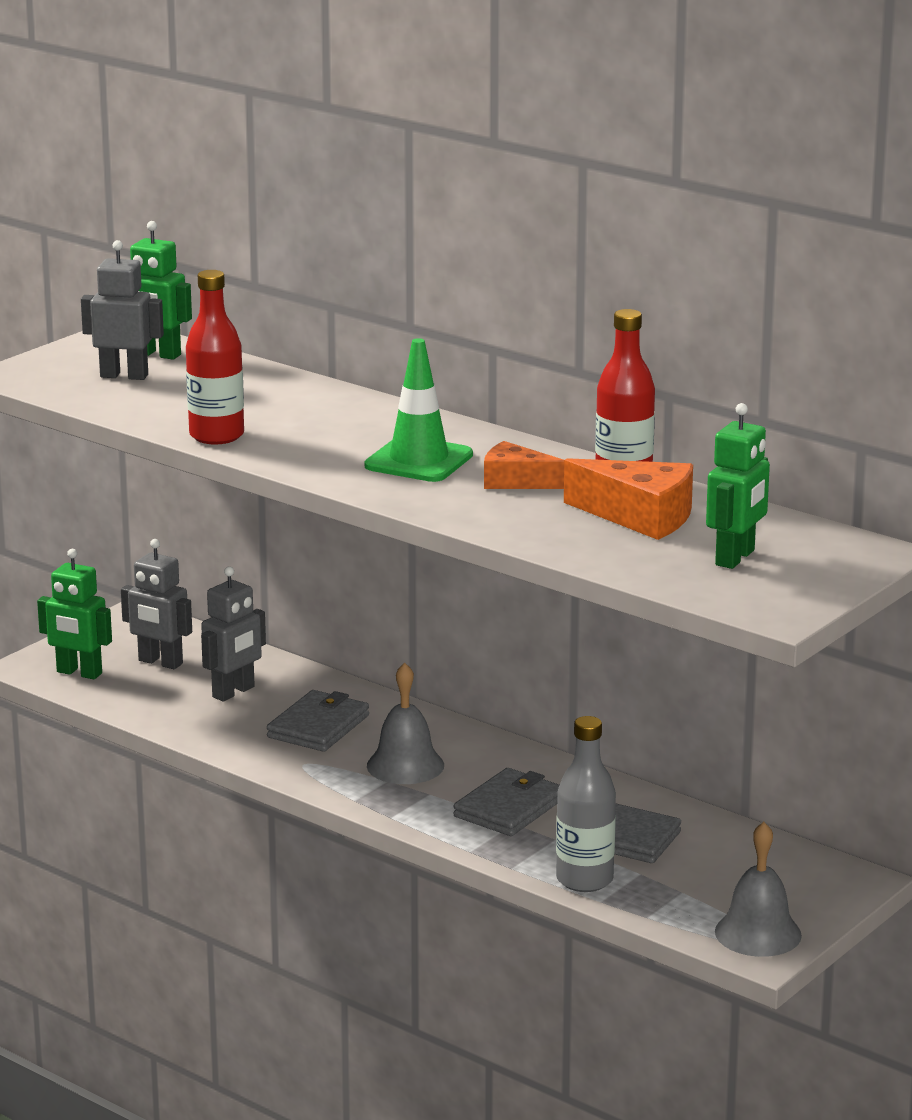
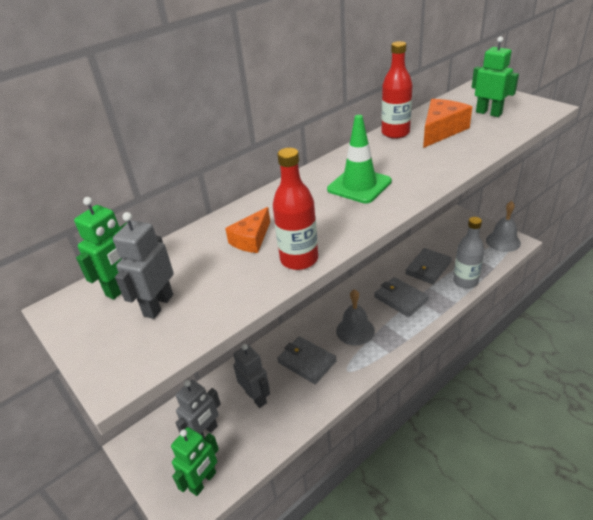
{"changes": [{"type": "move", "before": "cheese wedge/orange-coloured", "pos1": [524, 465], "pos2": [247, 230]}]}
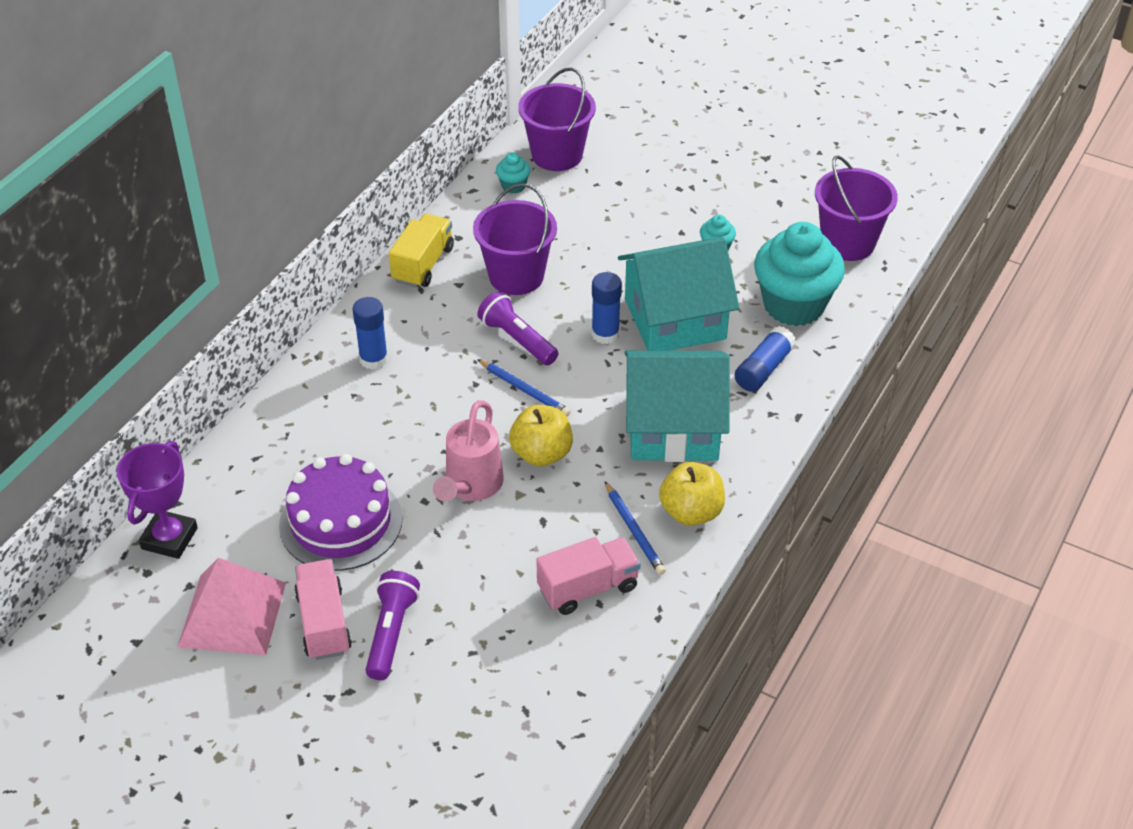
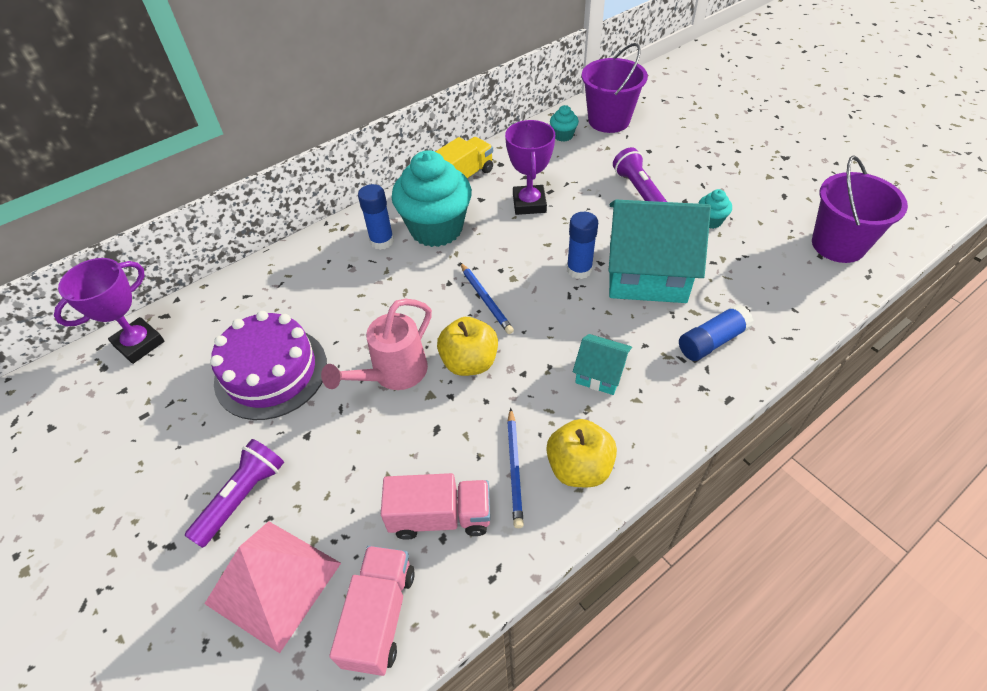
{"changes": [{"type": "move", "before": "pyramid/pink", "pos1": [232, 606], "pos2": [272, 587]}, {"type": "move", "before": "lorry/pink", "pos1": [323, 609], "pos2": [372, 611]}, {"type": "replace", "before": "pail/royal purple", "after": "prize cup/royal purple", "pos1": [515, 239], "pos2": [530, 167]}, {"type": "move", "before": "torch/royal purple", "pos1": [517, 328], "pos2": [640, 174]}, {"type": "resize", "before": "house/aqua", "pos1": [677, 406], "pos2": [602, 364], "scale": 0.47}, {"type": "move", "before": "fairy cake/aqua", "pos1": [799, 274], "pos2": [431, 198]}]}
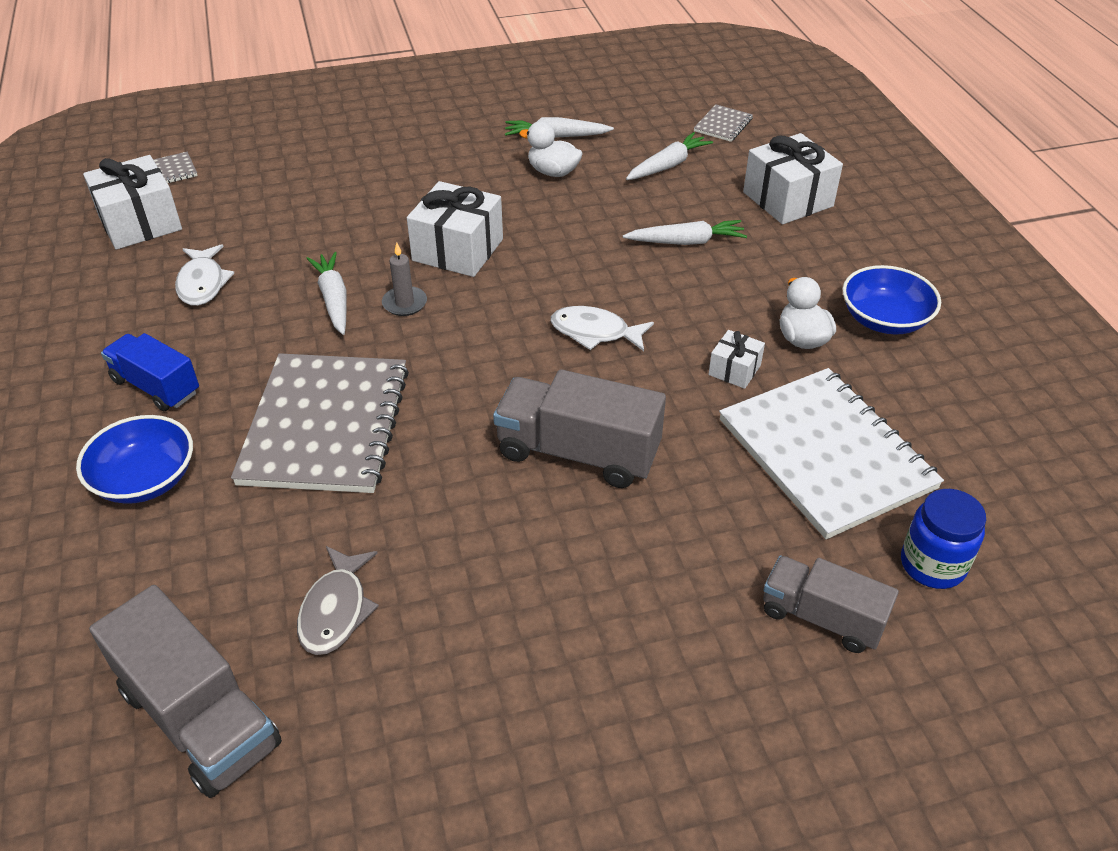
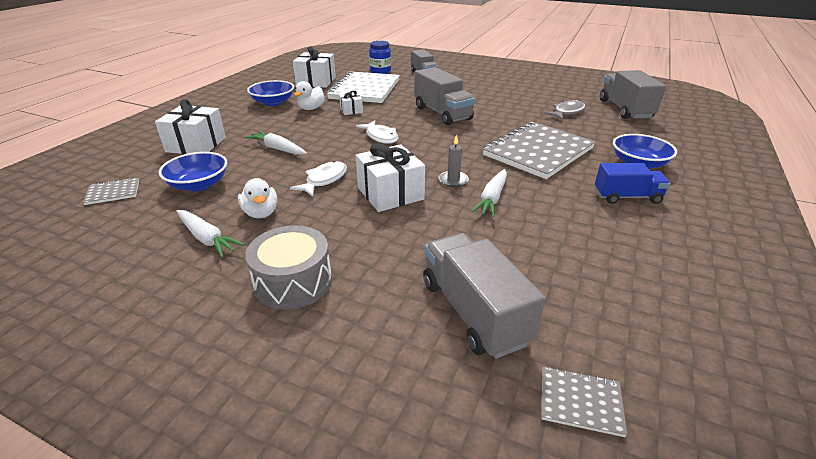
{"changes": [{"type": "move", "before": "wrapped gift/pure white", "pos1": [132, 202], "pos2": [314, 67]}, {"type": "rotate", "before": "lorry/royal blue", "pos1": [150, 372], "pos2": [632, 183], "turn": -75}, {"type": "move", "before": "toy fish/pure white", "pos1": [204, 275], "pos2": [318, 179]}, {"type": "replace", "before": "root vegetable/pure white", "after": "bowl/royal blue", "pos1": [669, 156], "pos2": [193, 171]}, {"type": "insert", "after": "snare drum/grey", "pos2": [288, 267]}, {"type": "insert", "after": "lorry/grey", "pos2": [484, 296]}]}
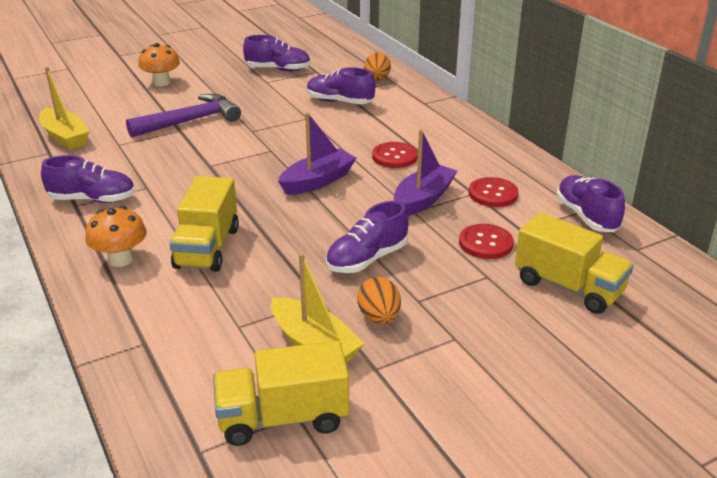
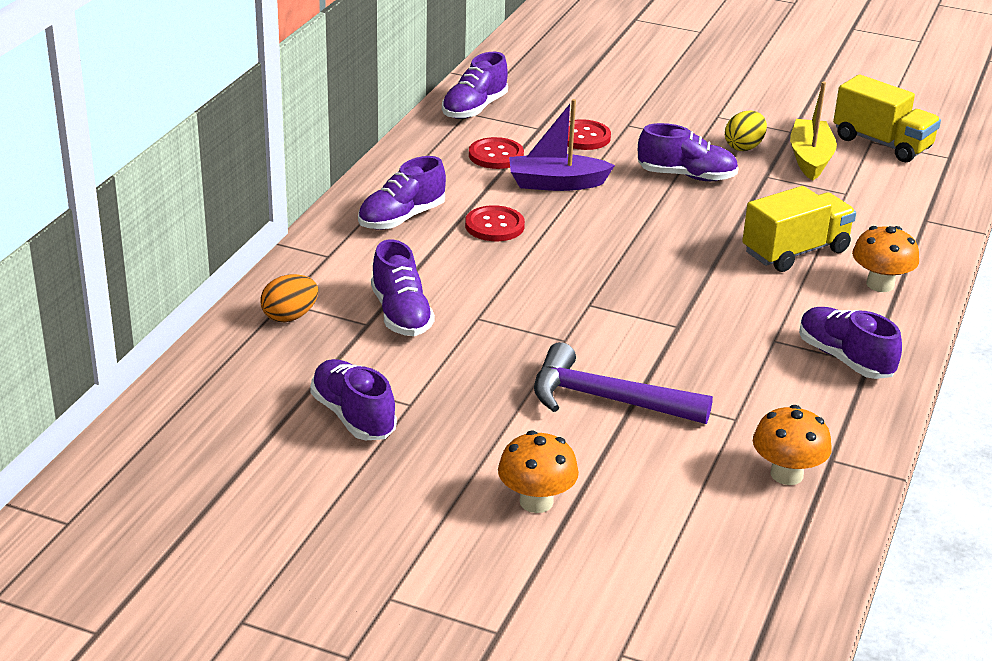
{"changes": [{"type": "replace", "before": "boat/bright yellow", "after": "toadstool/orange-coloured", "pos1": [64, 108], "pos2": [792, 445]}, {"type": "delete", "before": "boat/royal purple", "pos1": [317, 153]}, {"type": "recolor", "before": "toy egg/orange-coloured", "after": "toy egg/bright yellow", "pos1": [379, 300], "pos2": [746, 130]}, {"type": "delete", "before": "lorry/bright yellow", "pos1": [574, 263]}, {"type": "insert", "after": "shoe/royal purple", "pos2": [402, 193]}]}
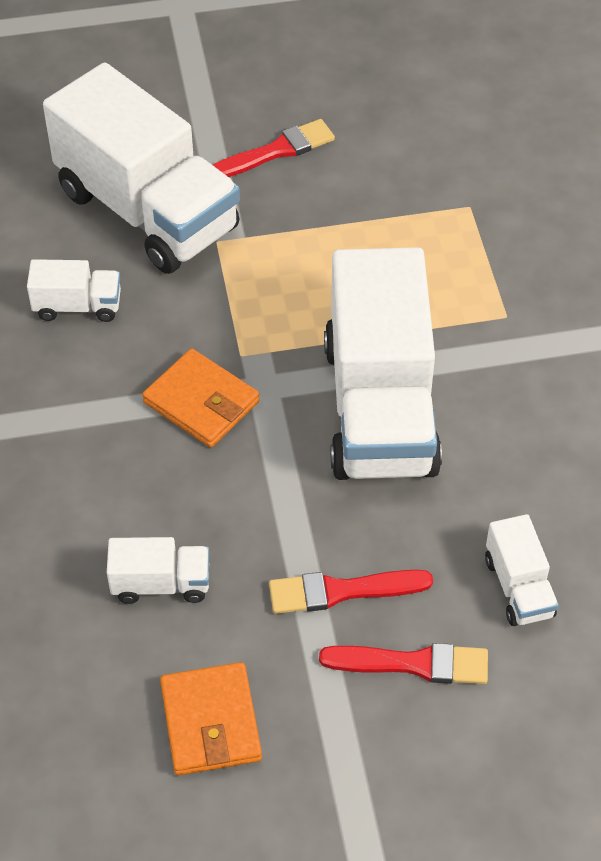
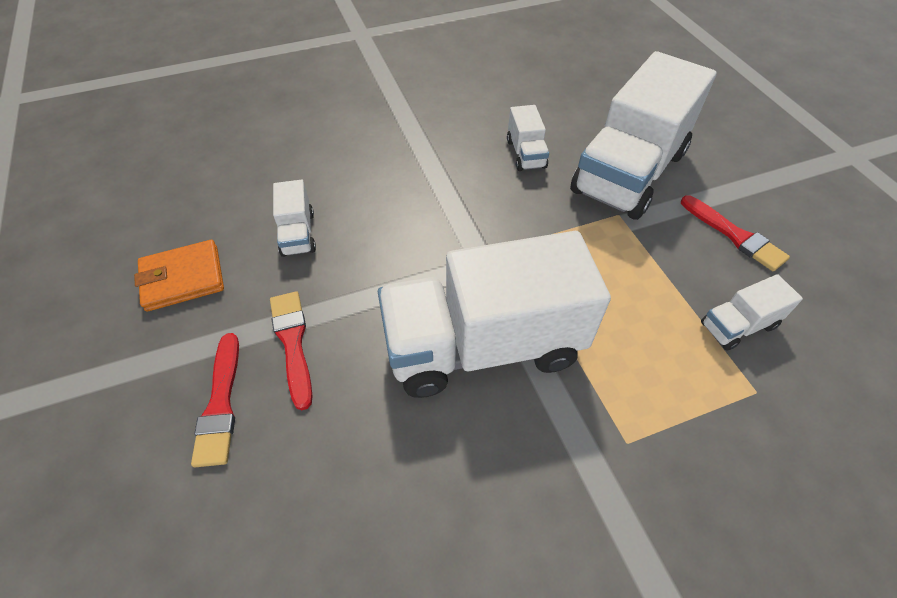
{"changes": [{"type": "delete", "before": "card wallet/orange-coloured", "pos1": [201, 397]}, {"type": "move", "before": "lorry/pure white", "pos1": [522, 570], "pos2": [752, 312]}]}
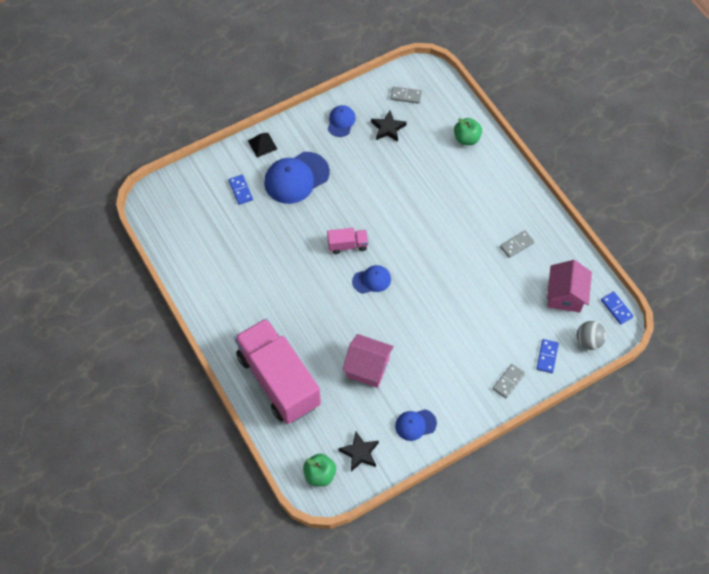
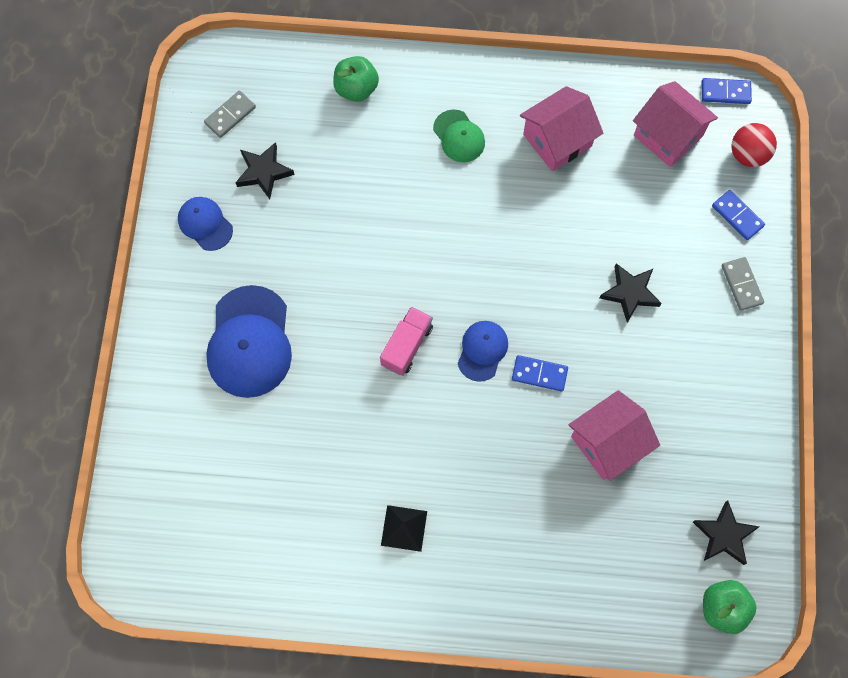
{"changes": [{"type": "move", "before": "domino piece/royal blue", "pos1": [240, 190], "pos2": [540, 373]}, {"type": "delete", "before": "lorry/pink", "pos1": [277, 371]}, {"type": "move", "before": "pyramid/black", "pos1": [262, 145], "pos2": [404, 528]}, {"type": "delete", "before": "baseball cap/royal blue", "pos1": [416, 425]}, {"type": "replace", "before": "domino piece/grey", "after": "house/pink", "pos1": [517, 244], "pos2": [561, 128]}, {"type": "recolor", "before": "sphere/grey", "after": "sphere/scarlet", "pos1": [591, 335], "pos2": [754, 145]}, {"type": "insert", "after": "baseball cap/green", "pos2": [459, 135]}, {"type": "insert", "after": "five-pointed star/black", "pos2": [631, 293]}]}
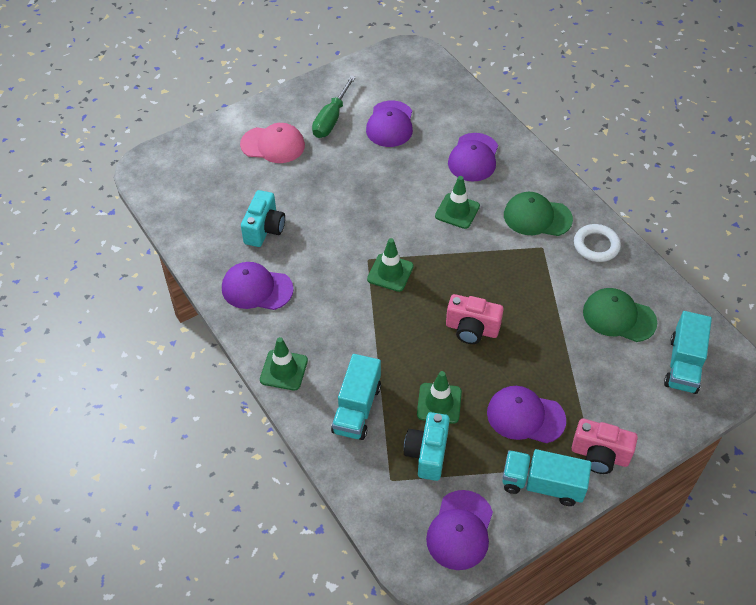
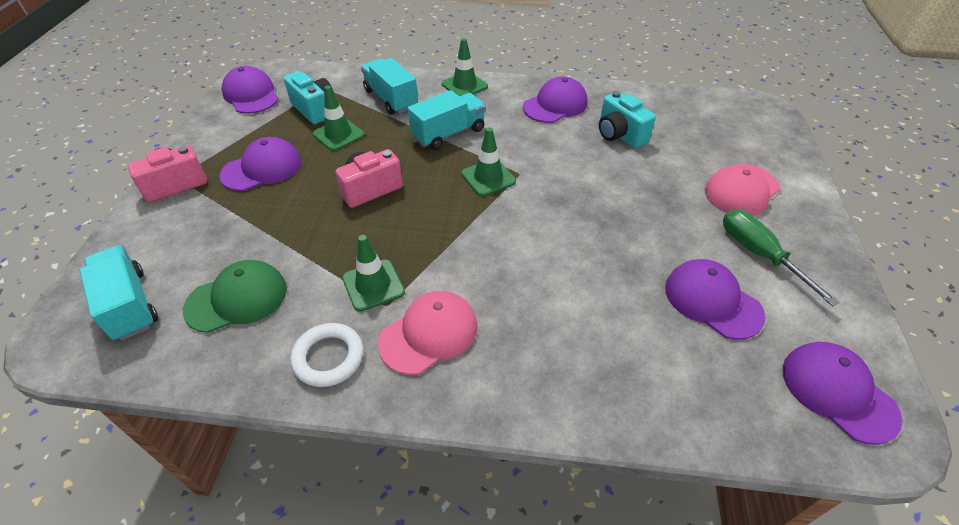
{"changes": [{"type": "move", "before": "traffic cone/green", "pos1": [457, 202], "pos2": [373, 273]}, {"type": "move", "before": "baseball cap/royal purple", "pos1": [473, 157], "pos2": [842, 393]}, {"type": "move", "before": "lorry/aqua", "pos1": [547, 477], "pos2": [447, 120]}, {"type": "recolor", "before": "baseball cap/green", "after": "baseball cap/pink", "pos1": [538, 214], "pos2": [427, 333]}]}
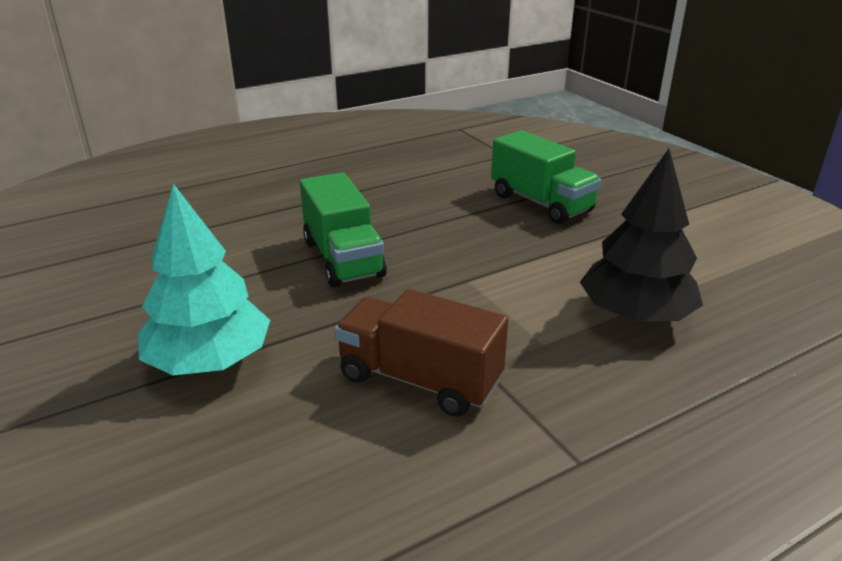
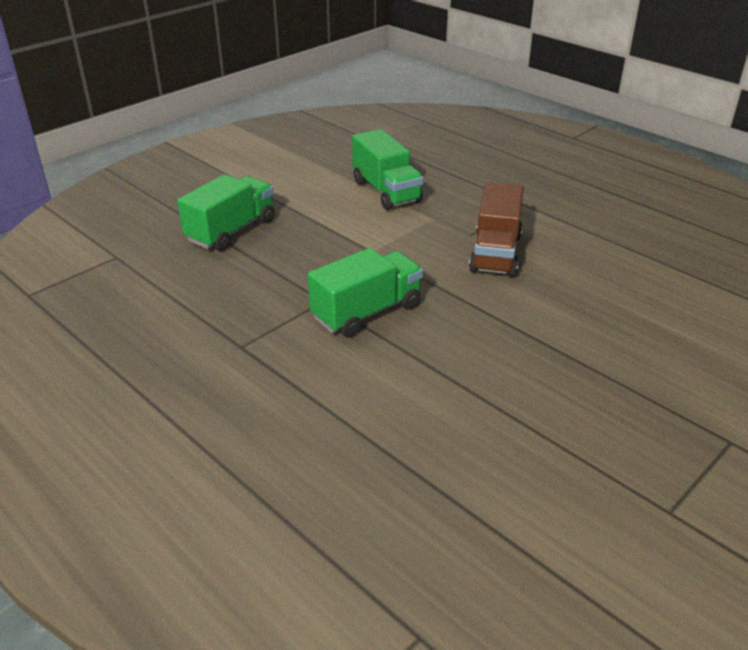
{"changes": [{"type": "delete", "before": "fir tree/aqua", "pos1": [204, 279]}, {"type": "replace", "before": "fir tree/black", "after": "lorry/green", "pos1": [641, 235], "pos2": [387, 169]}]}
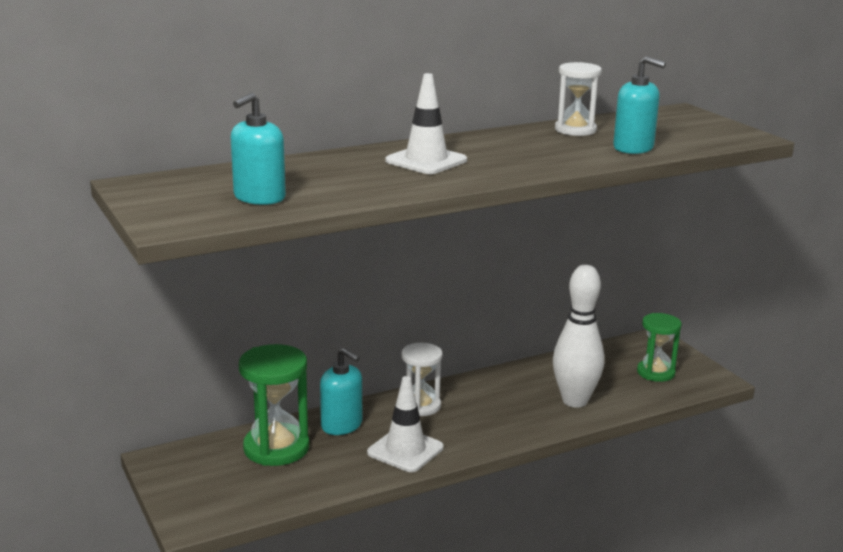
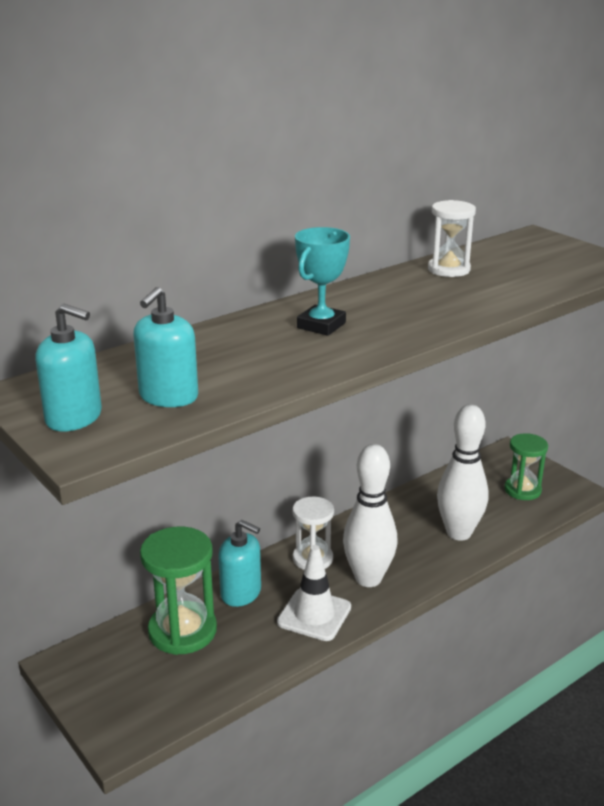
{"changes": [{"type": "replace", "before": "traffic cone/pure white", "after": "prize cup/aqua", "pos1": [426, 123], "pos2": [322, 281]}, {"type": "move", "before": "pump bottle/aqua", "pos1": [639, 105], "pos2": [68, 368]}, {"type": "insert", "after": "skittle/pure white", "pos2": [370, 515]}]}
